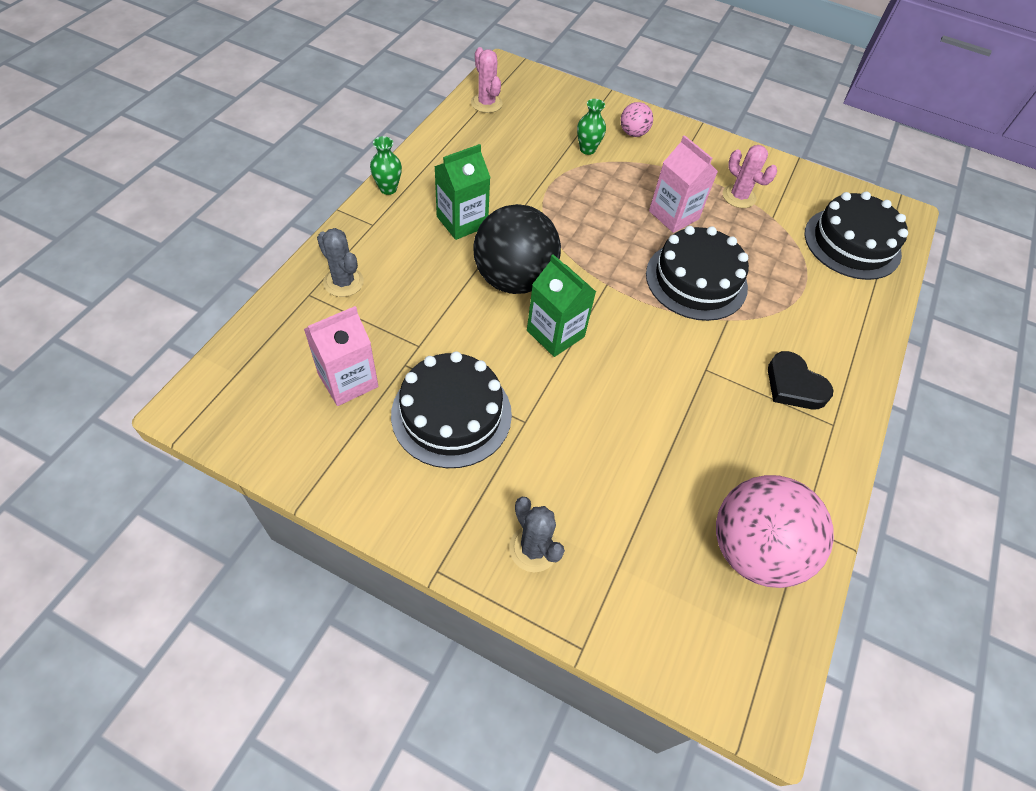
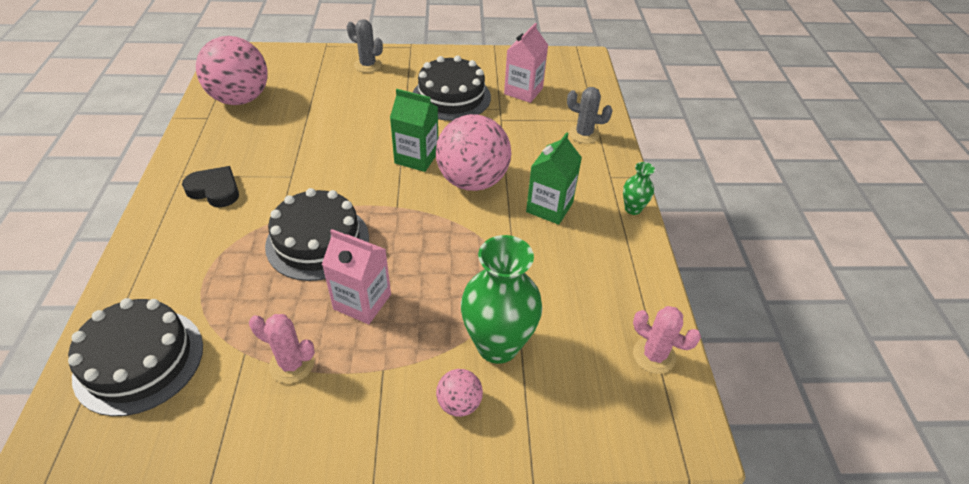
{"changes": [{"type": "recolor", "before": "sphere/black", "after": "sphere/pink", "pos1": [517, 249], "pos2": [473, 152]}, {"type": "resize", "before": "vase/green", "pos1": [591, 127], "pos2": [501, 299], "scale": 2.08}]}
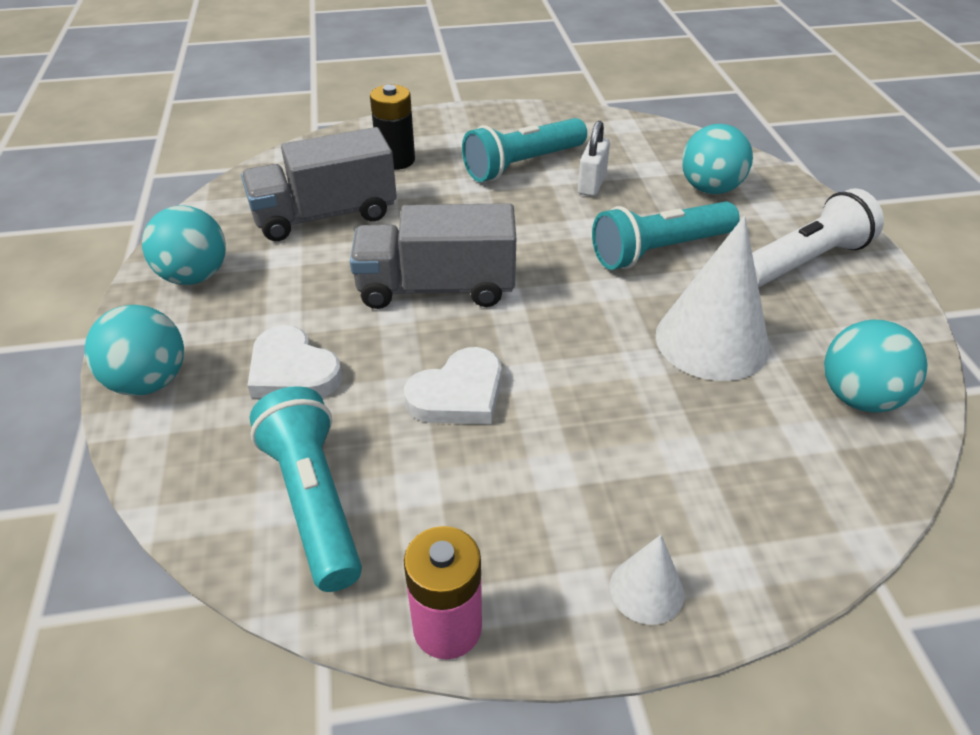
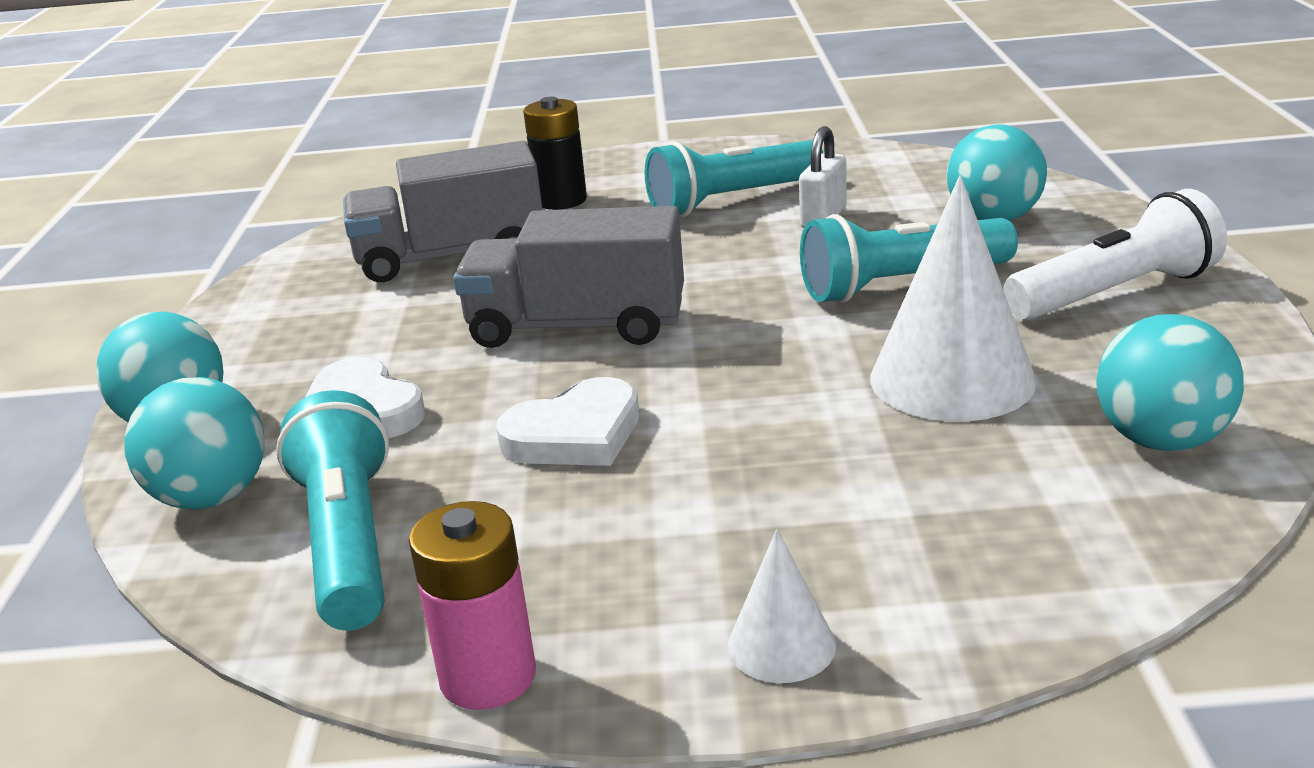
{"changes": [{"type": "move", "before": "sphere/aqua", "pos1": [184, 245], "pos2": [195, 443]}]}
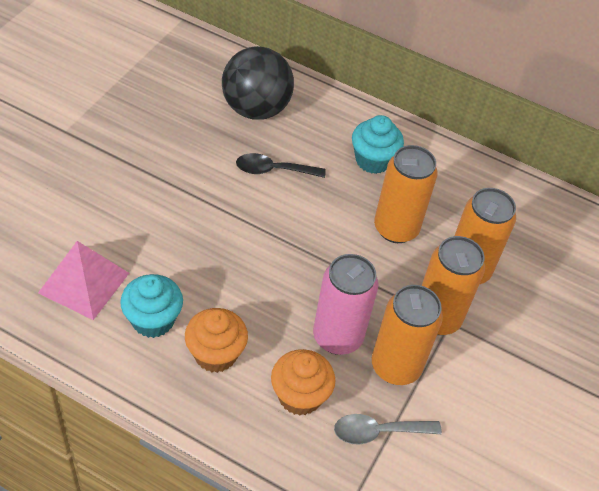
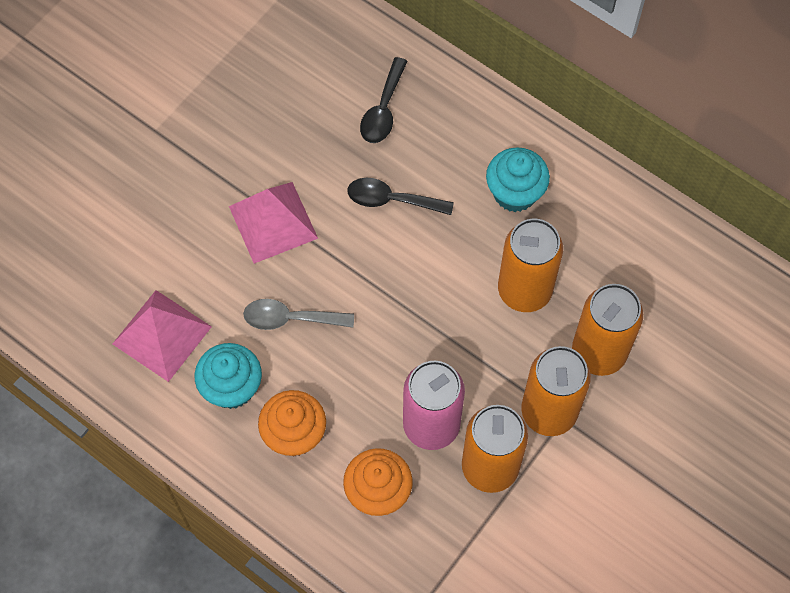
{"changes": [{"type": "replace", "before": "sphere/black", "after": "spoon/black", "pos1": [258, 83], "pos2": [384, 100]}, {"type": "move", "before": "spoon/grey", "pos1": [388, 429], "pos2": [298, 314]}, {"type": "insert", "after": "pyramid/pink", "pos2": [273, 223]}]}
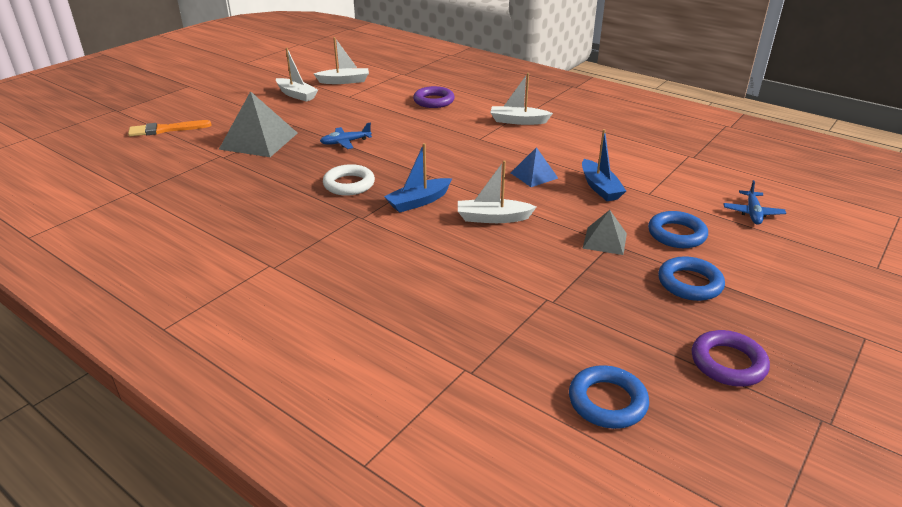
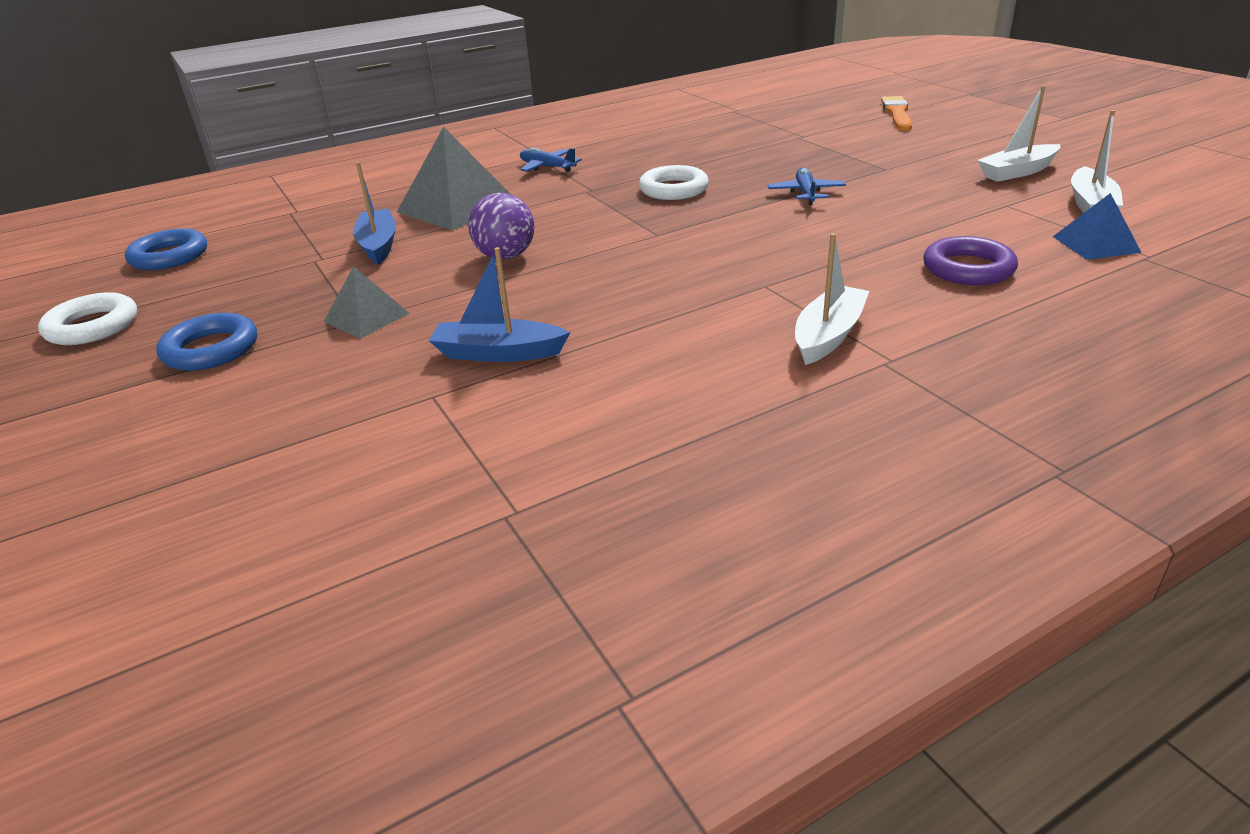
{"changes": [{"type": "move", "before": "pyramid/grey", "pos1": [258, 124], "pos2": [453, 179]}, {"type": "move", "before": "boat/royal blue", "pos1": [418, 178], "pos2": [374, 213]}, {"type": "replace", "before": "boat/pure white", "after": "sphere/royal purple", "pos1": [497, 191], "pos2": [501, 226]}, {"type": "move", "before": "pyramid/royal blue", "pos1": [534, 167], "pos2": [1097, 226]}, {"type": "delete", "before": "ring/royal blue", "pos1": [678, 229]}, {"type": "recolor", "before": "ring/royal purple", "after": "ring/pure white", "pos1": [731, 358], "pos2": [87, 318]}, {"type": "move", "before": "aeroplane/royal blue", "pos1": [754, 202], "pos2": [551, 160]}]}
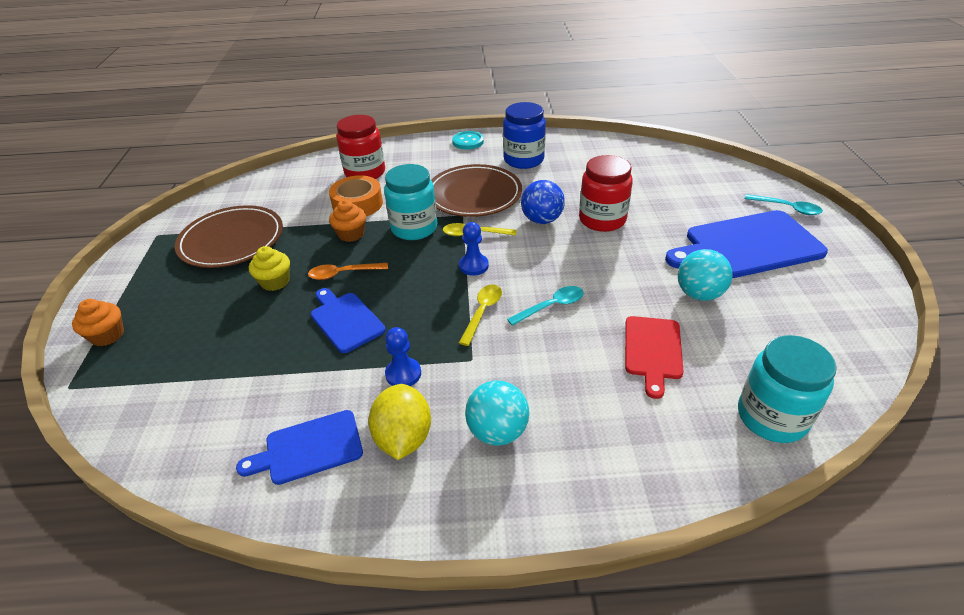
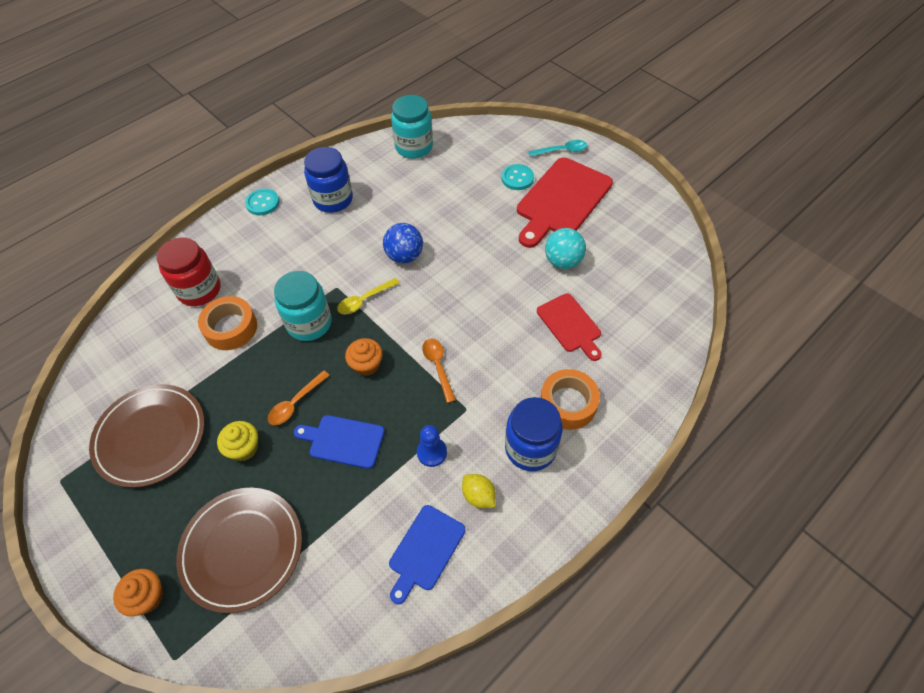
{"changes": [{"type": "move", "before": "fairy cake/orange-coloured", "pos1": [347, 221], "pos2": [364, 357]}, {"type": "resize", "before": "citrus fruit/bright yellow", "pos1": [399, 422], "pos2": [479, 491], "scale": 0.63}, {"type": "move", "before": "flat dish/russet", "pos1": [476, 190], "pos2": [239, 550]}, {"type": "delete", "before": "pawn/royal blue", "pos1": [474, 249]}, {"type": "recolor", "before": "spoon/bright yellow", "after": "spoon/orange-coloured", "pos1": [480, 315], "pos2": [439, 371]}, {"type": "replace", "before": "sphere/aqua", "after": "jam jar/royal blue", "pos1": [497, 413], "pos2": [534, 434]}, {"type": "delete", "before": "spoon/aqua", "pos1": [545, 306]}, {"type": "delete", "before": "jam jar/scarlet", "pos1": [606, 193]}, {"type": "recolor", "before": "cutting board/royal blue", "after": "cutting board/scarlet", "pos1": [746, 244], "pos2": [565, 202]}, {"type": "move", "before": "jam jar/aqua", "pos1": [787, 389], "pos2": [412, 127]}, {"type": "insert", "after": "sewing button/aqua", "pos2": [517, 177]}, {"type": "insert", "after": "sticky tape/orange-coloured", "pos2": [570, 399]}]}
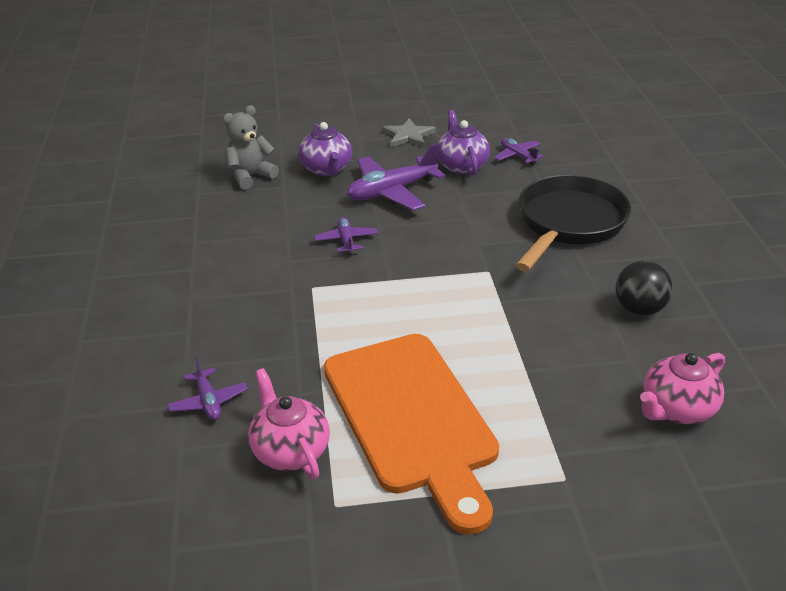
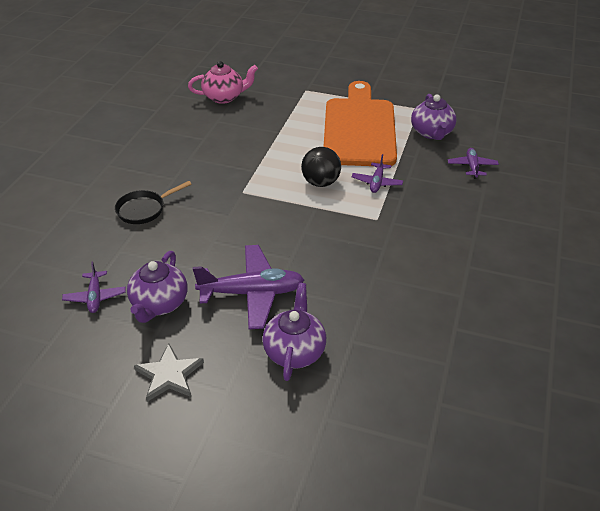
{"changes": [{"type": "delete", "before": "teddy/grey", "pos1": [251, 147]}, {"type": "recolor", "before": "teapot/pink", "after": "teapot/royal purple", "pos1": [289, 423], "pos2": [434, 117]}, {"type": "move", "before": "aeroplane/royal purple", "pos1": [346, 236], "pos2": [377, 173]}, {"type": "resize", "before": "pan/black", "pos1": [573, 223], "pos2": [153, 202], "scale": 0.5}, {"type": "move", "before": "sphere/black", "pos1": [644, 288], "pos2": [321, 167]}]}
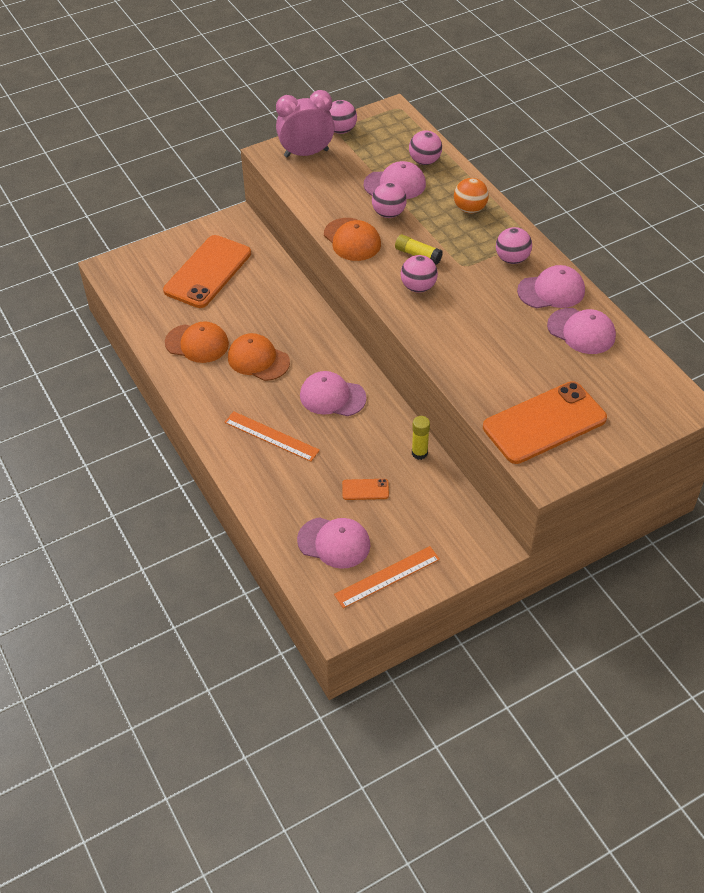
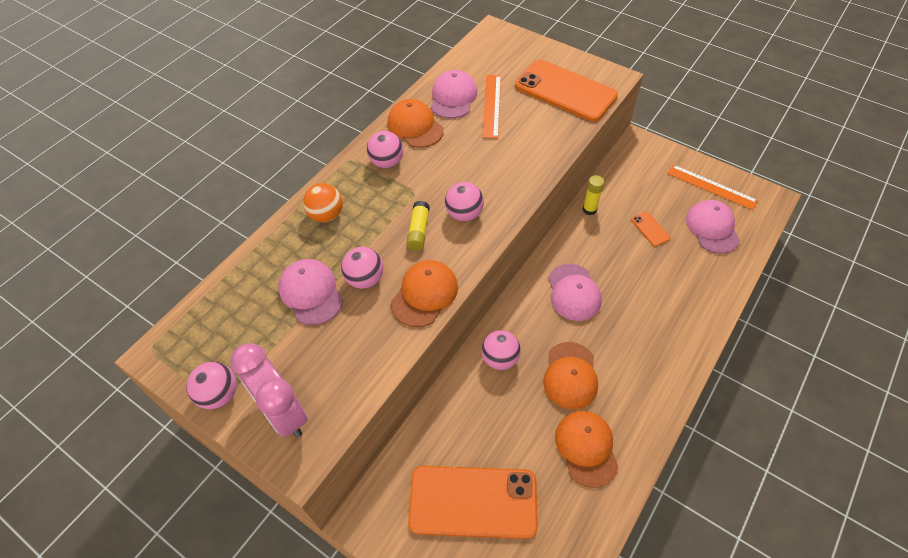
{"changes": [{"type": "move", "before": "ruler/orange-coloured", "pos1": [272, 436], "pos2": [491, 106]}, {"type": "move", "before": "sphere/pink", "pos1": [425, 147], "pos2": [501, 350]}, {"type": "recolor", "before": "baseball cap/pink", "after": "baseball cap/orange-coloured", "pos1": [551, 286], "pos2": [416, 123]}]}
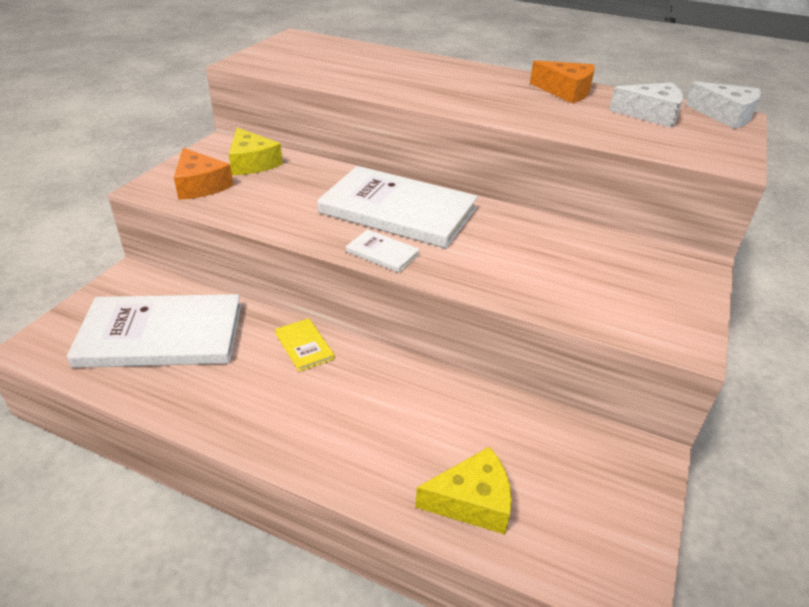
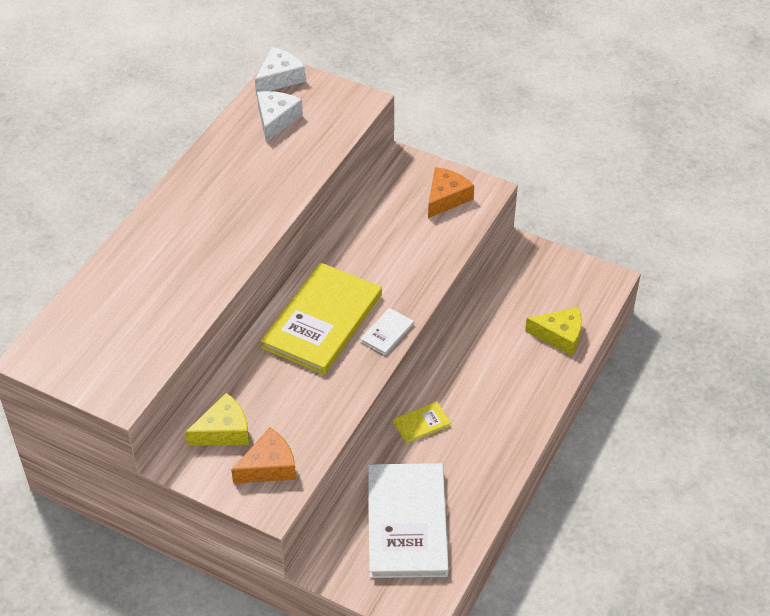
{"changes": [{"type": "recolor", "before": "hardback/pure white", "after": "hardback/bright yellow", "pos1": [397, 207], "pos2": [321, 319]}, {"type": "rotate", "before": "cheese wedge/bright yellow", "pos1": [463, 490], "pos2": [553, 331], "turn": 105}, {"type": "move", "before": "cheese wedge/orange-coloured", "pos1": [562, 81], "pos2": [451, 192]}]}
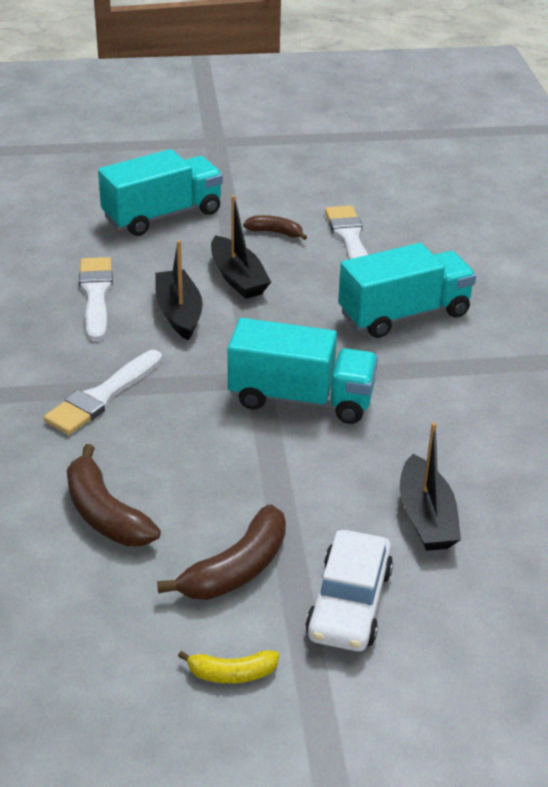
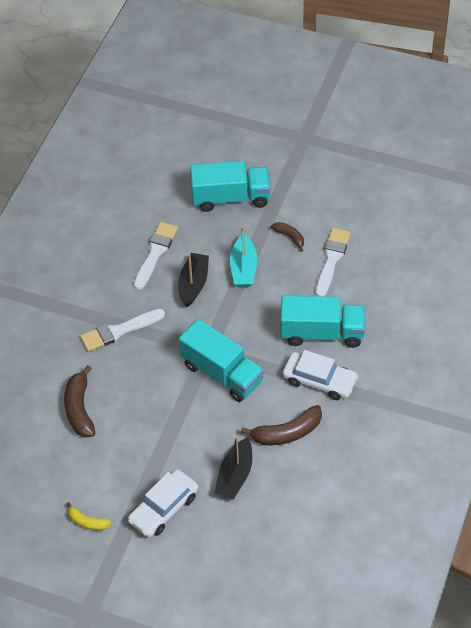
{"changes": [{"type": "move", "before": "toy banana/russet", "pos1": [221, 552], "pos2": [281, 425]}, {"type": "recolor", "before": "boat/black", "after": "boat/aqua", "pos1": [241, 247], "pos2": [243, 256]}, {"type": "insert", "after": "toy car/pure white", "pos2": [320, 375]}]}
